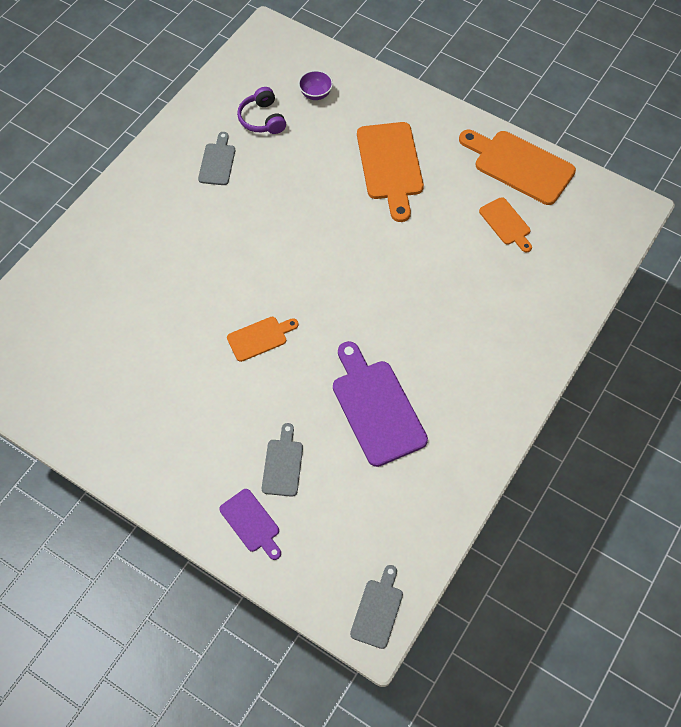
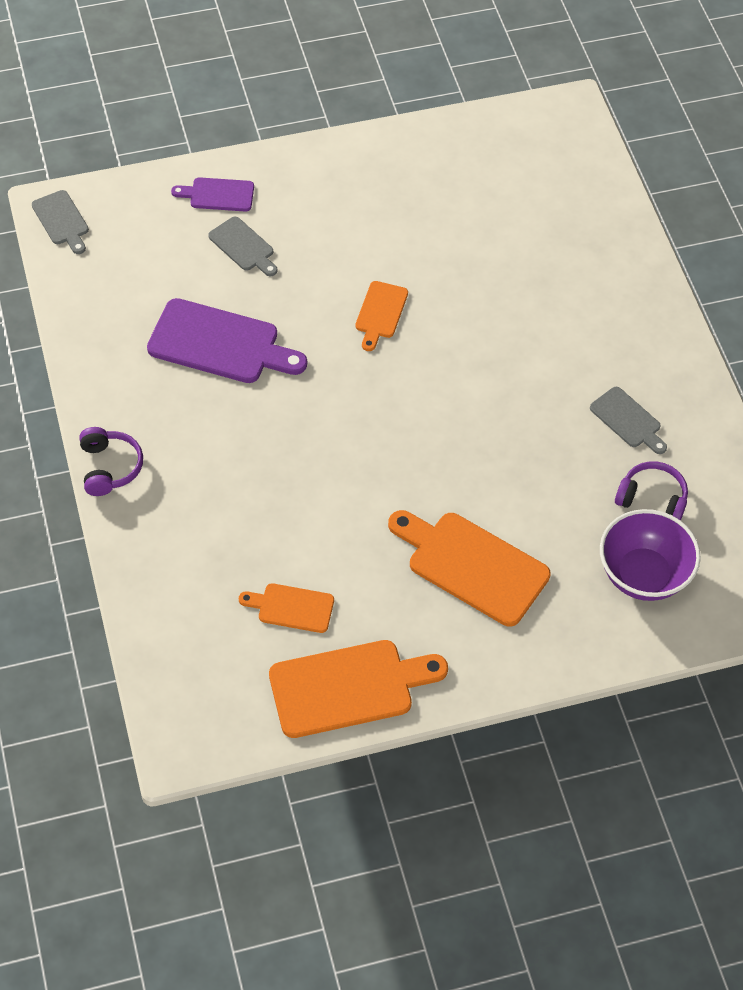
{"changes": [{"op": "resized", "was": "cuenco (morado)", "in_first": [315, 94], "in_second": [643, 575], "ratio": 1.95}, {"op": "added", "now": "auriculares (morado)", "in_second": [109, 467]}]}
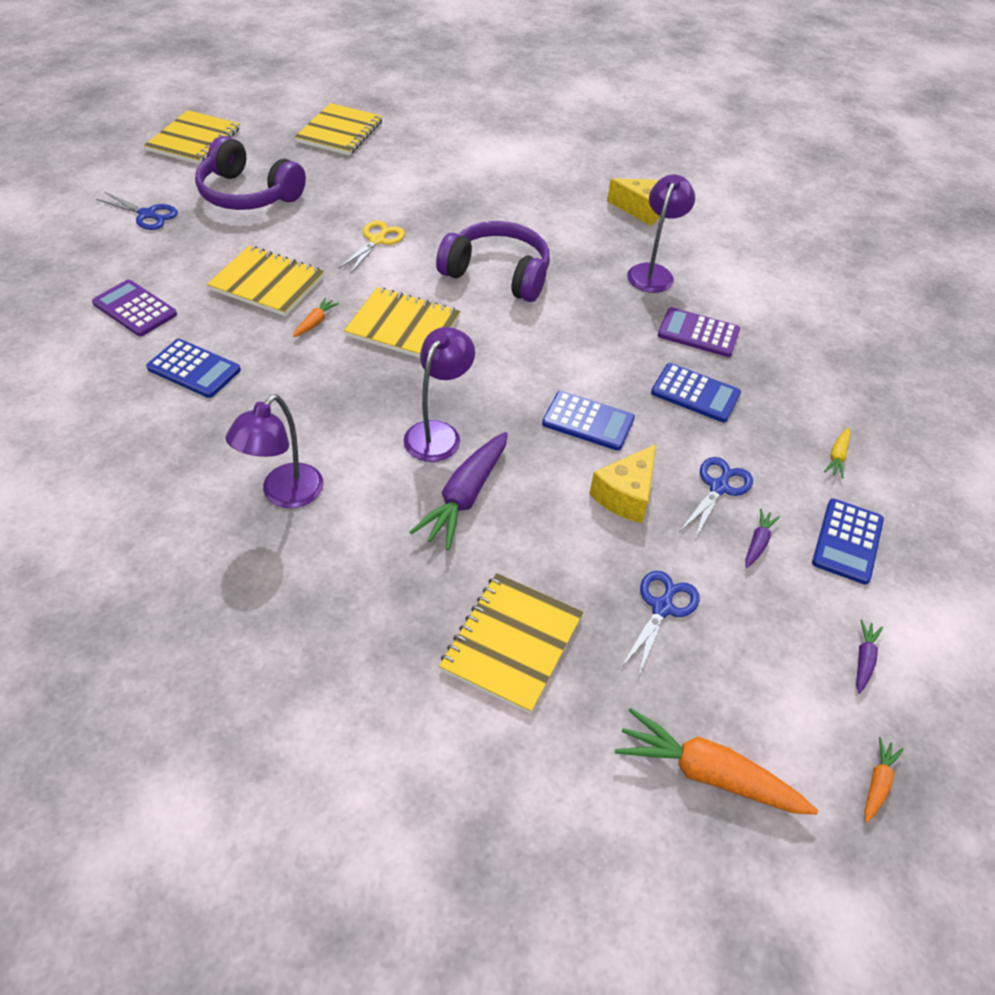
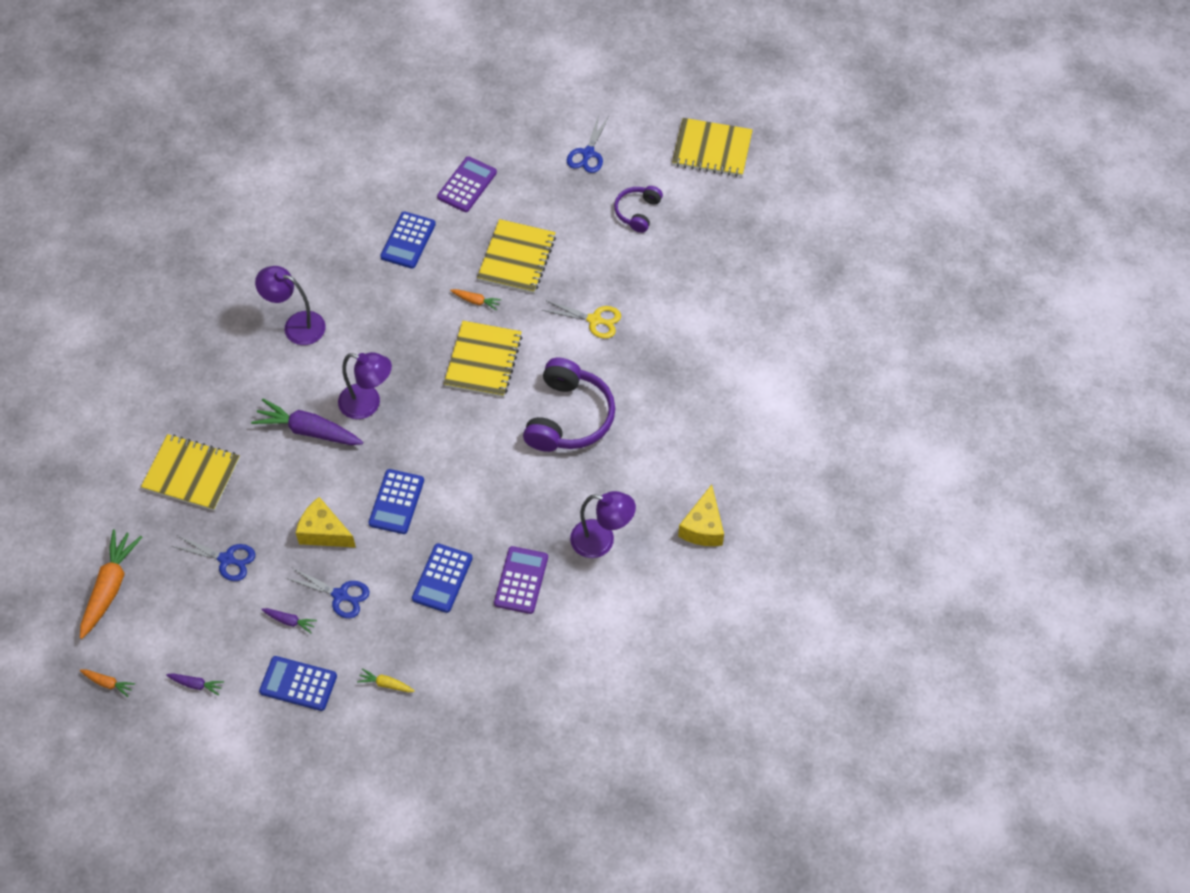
{"changes": [{"op": "resized", "was": "auriculares (morado)", "in_first": [248, 194], "in_second": [637, 212], "ratio": 0.55}, {"op": "removed", "was": "cuaderno (amarillo)", "in_first": [340, 132]}]}
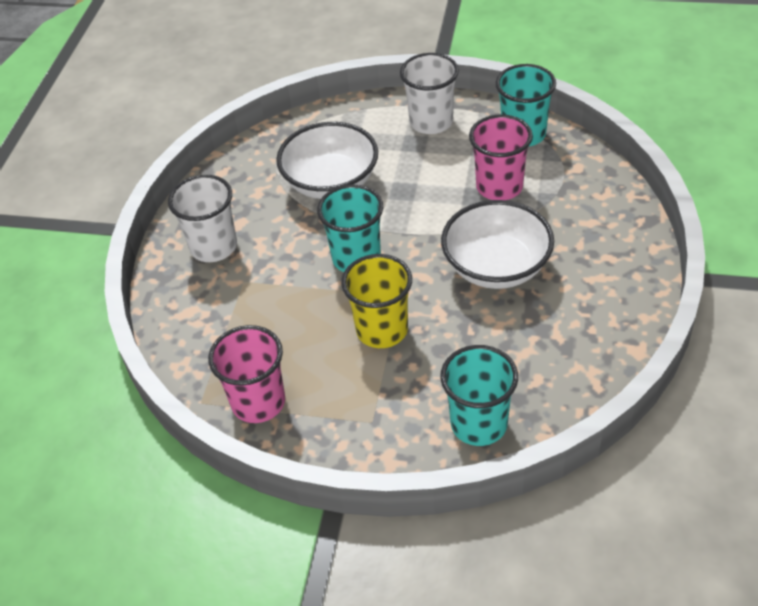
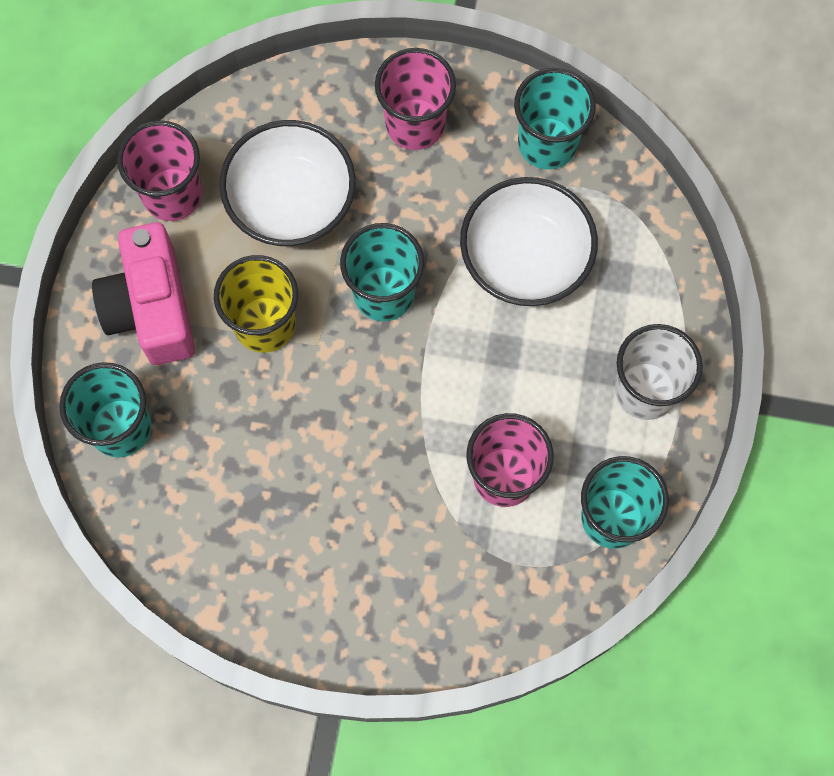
{"changes": [{"op": "recoloured", "was": "vaso (blanco)", "now": "vaso (rosa)", "in_first": [214, 247], "in_second": [415, 124]}, {"op": "moved", "was": "cuenco (blanco)", "in_first": [496, 267], "in_second": [291, 201]}, {"op": "added", "now": "cámara (rosa)", "in_second": [151, 308]}, {"op": "added", "now": "vaso (turquesa)", "in_second": [547, 143]}]}
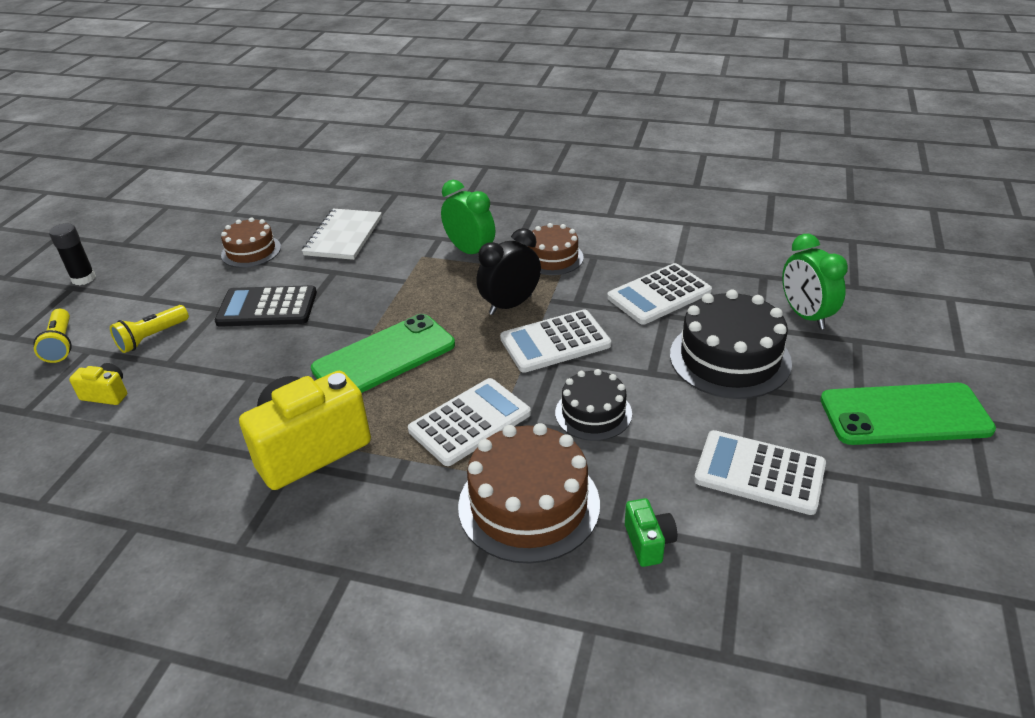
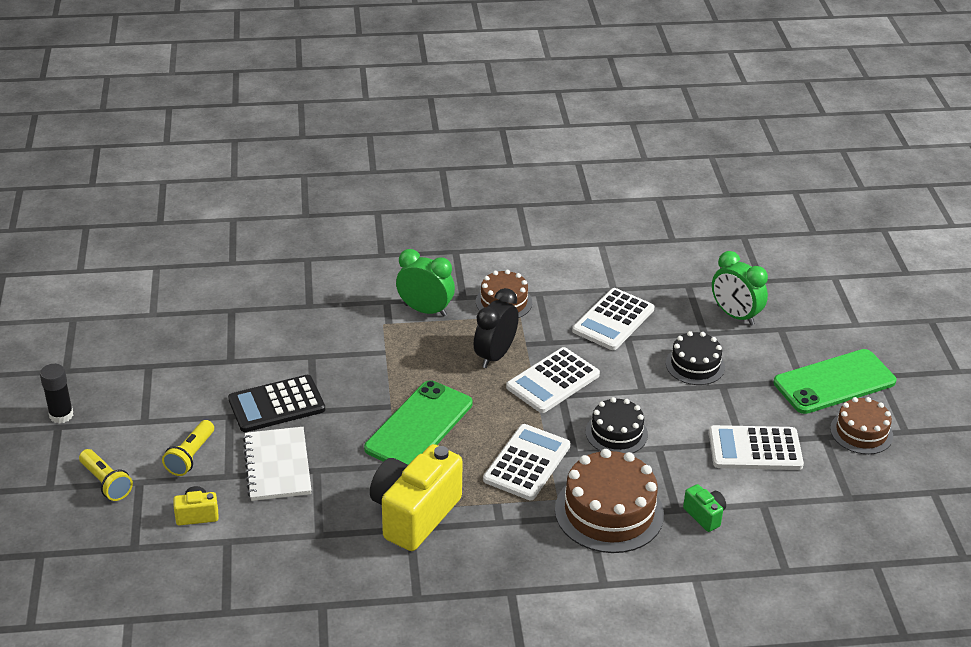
{"changes": [{"op": "moved", "was": "tarta (marrón)", "in_first": [251, 251], "in_second": [861, 432]}, {"op": "moved", "was": "cuaderno (blanco)", "in_first": [344, 236], "in_second": [277, 466]}, {"op": "resized", "was": "tarta (negro)", "in_first": [729, 358], "in_second": [695, 365], "ratio": 0.6}]}
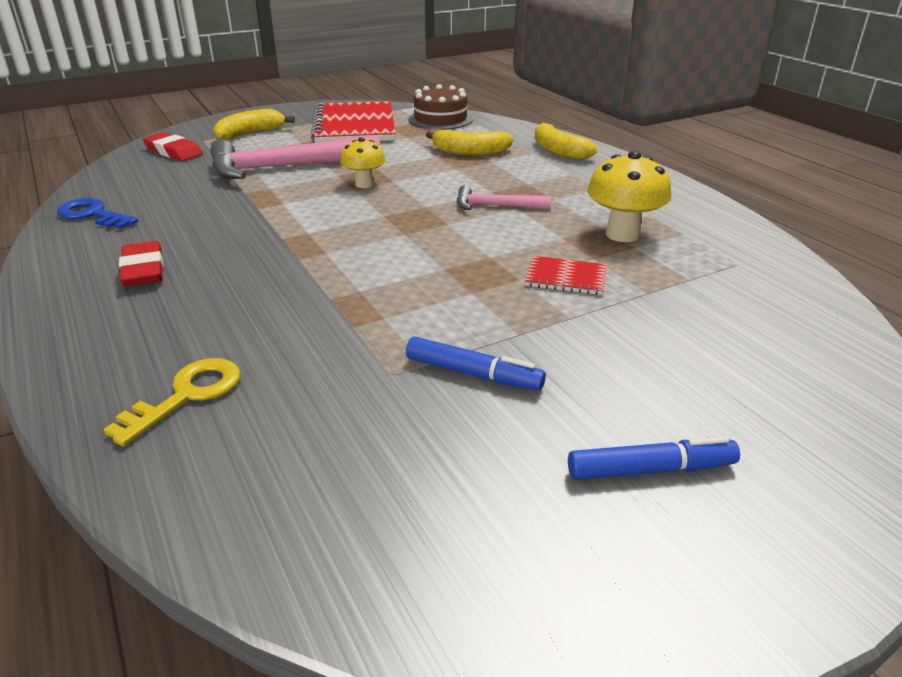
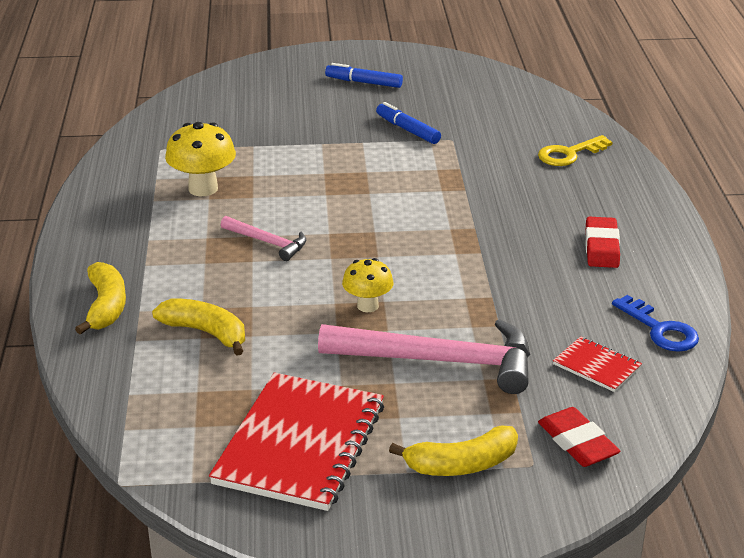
{"changes": [{"op": "removed", "was": "tarta (marrón)", "in_first": [440, 119]}, {"op": "moved", "was": "cuaderno (rojo)", "in_first": [566, 278], "in_second": [597, 366]}]}
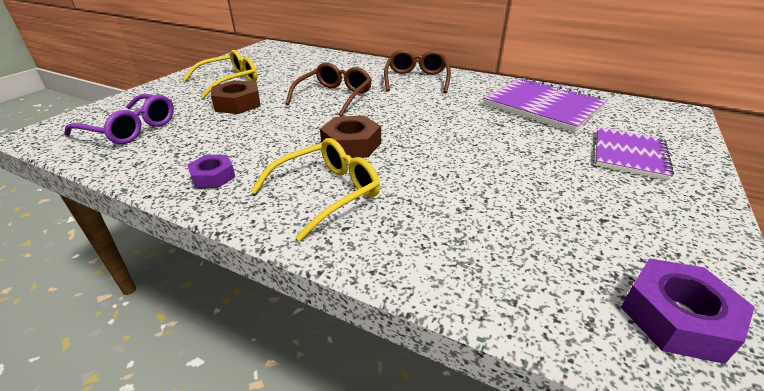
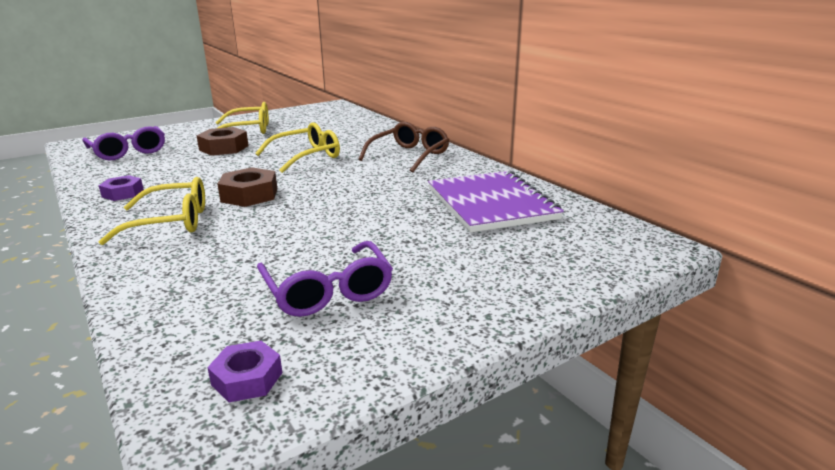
{"changes": [{"op": "recoloured", "was": "gafas (marrón)", "now": "gafas (amarillo)", "in_first": [334, 96], "in_second": [307, 156]}, {"op": "removed", "was": "cuaderno (morado)", "in_first": [629, 154]}, {"op": "resized", "was": "tuerca (morado)", "in_first": [676, 317], "in_second": [247, 378], "ratio": 0.66}, {"op": "added", "now": "gafas (morado)", "in_second": [328, 291]}]}
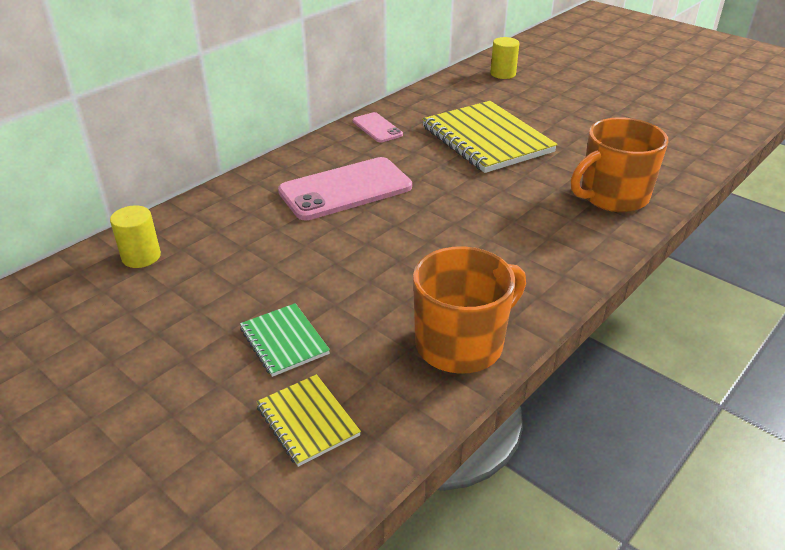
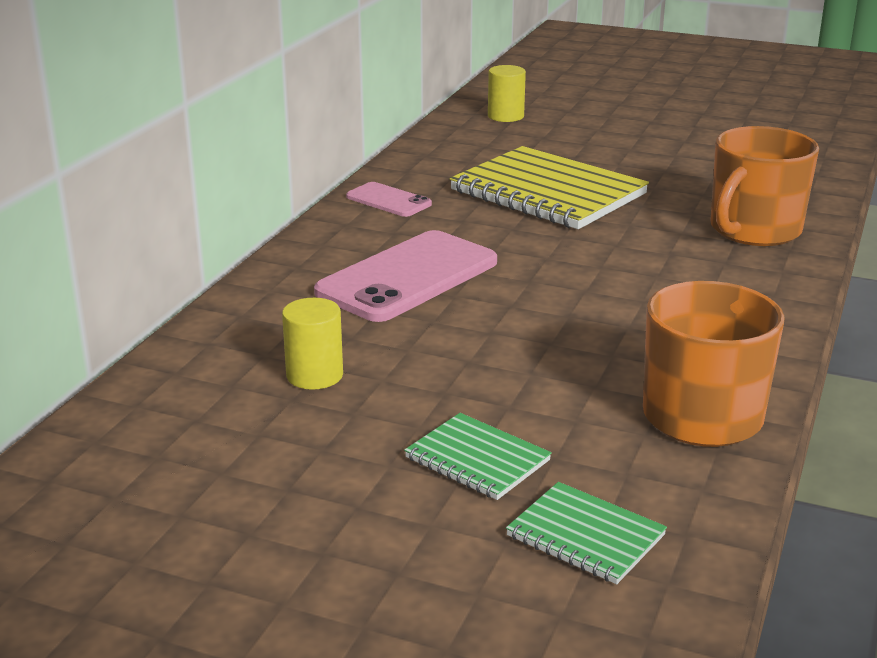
{"changes": [{"op": "moved", "was": "cilindro (amarillo)", "in_first": [141, 257], "in_second": [314, 375]}, {"op": "recoloured", "was": "cuaderno (amarillo)", "now": "cuaderno (verde)", "in_first": [307, 421], "in_second": [585, 536]}]}
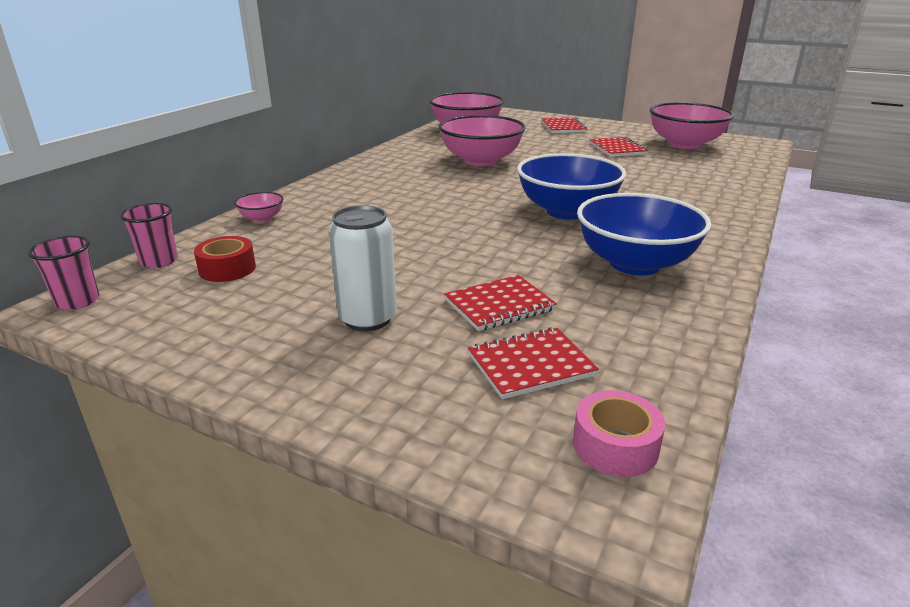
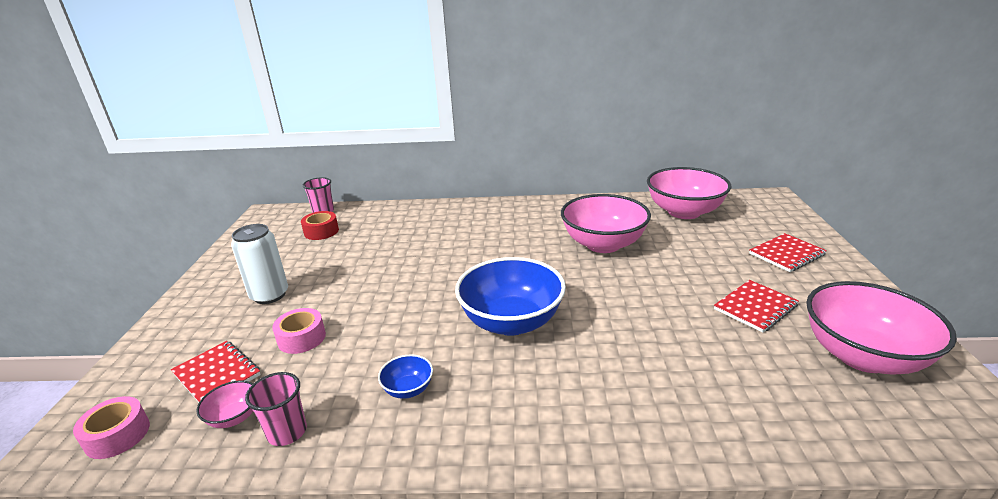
{"changes": [{"op": "moved", "was": "vaso (rosa)", "in_first": [77, 301], "in_second": [287, 432]}, {"op": "moved", "was": "cuenco (rosa)", "in_first": [261, 218], "in_second": [234, 417]}, {"op": "replaced", "was": "cuaderno (rojo)", "now": "cinta adhesiva (rosa)", "in_first": [499, 305], "in_second": [301, 338]}, {"op": "resized", "was": "cuenco (azul)", "in_first": [635, 264], "in_second": [408, 389], "ratio": 0.44}]}
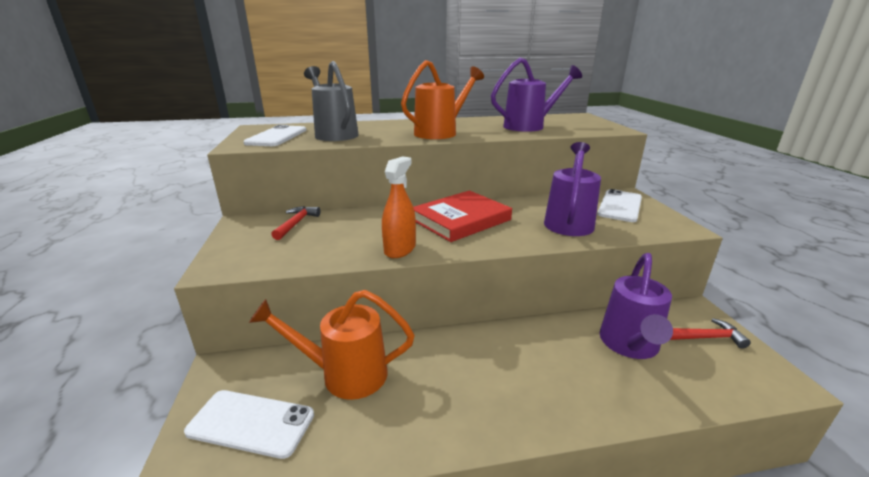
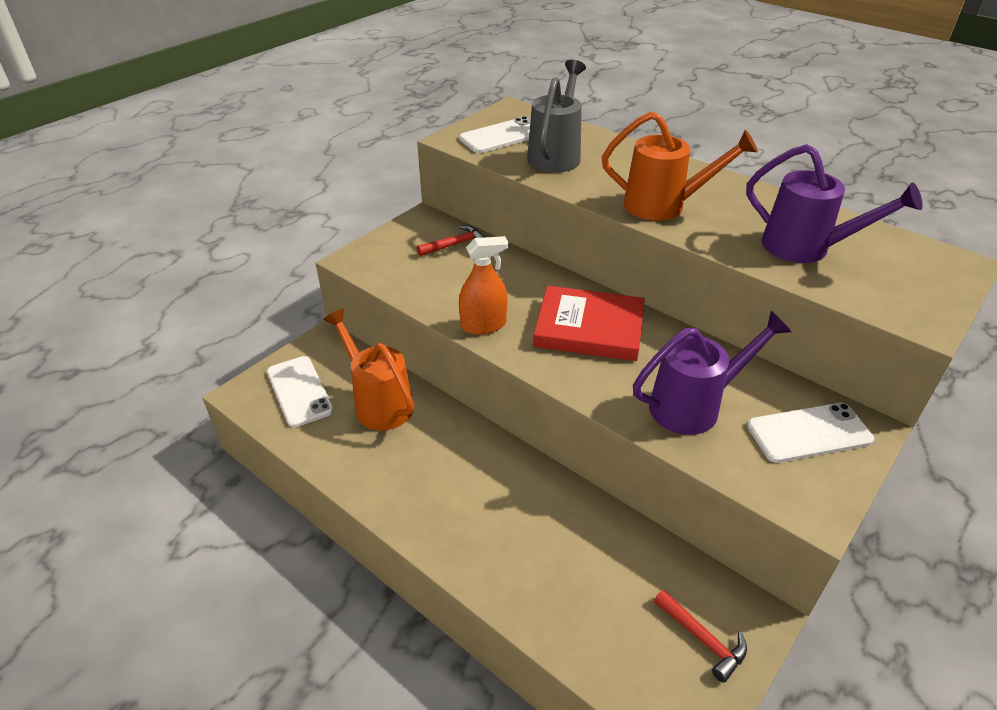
{"changes": [{"op": "removed", "was": "regadera (morado)", "in_first": [629, 345]}]}
